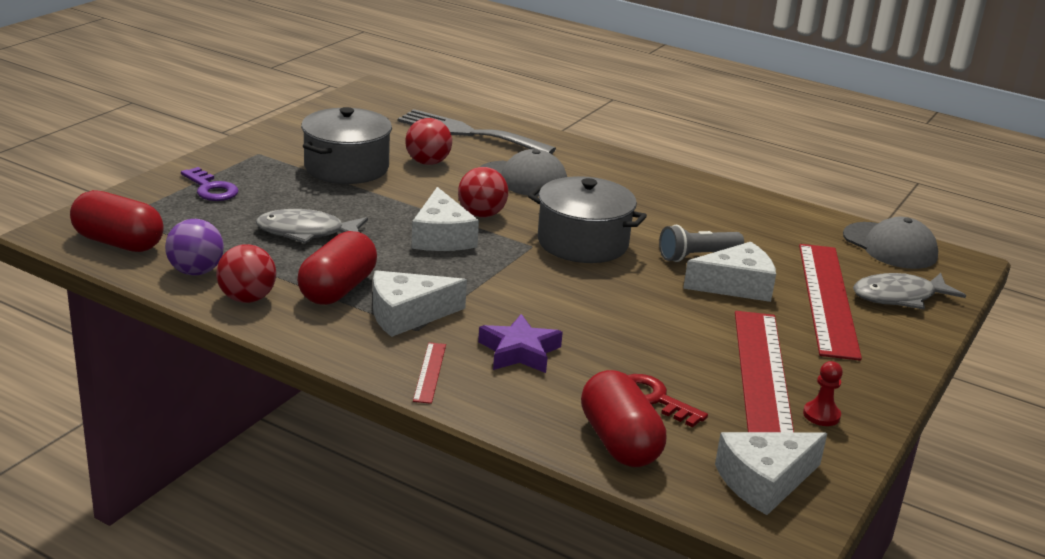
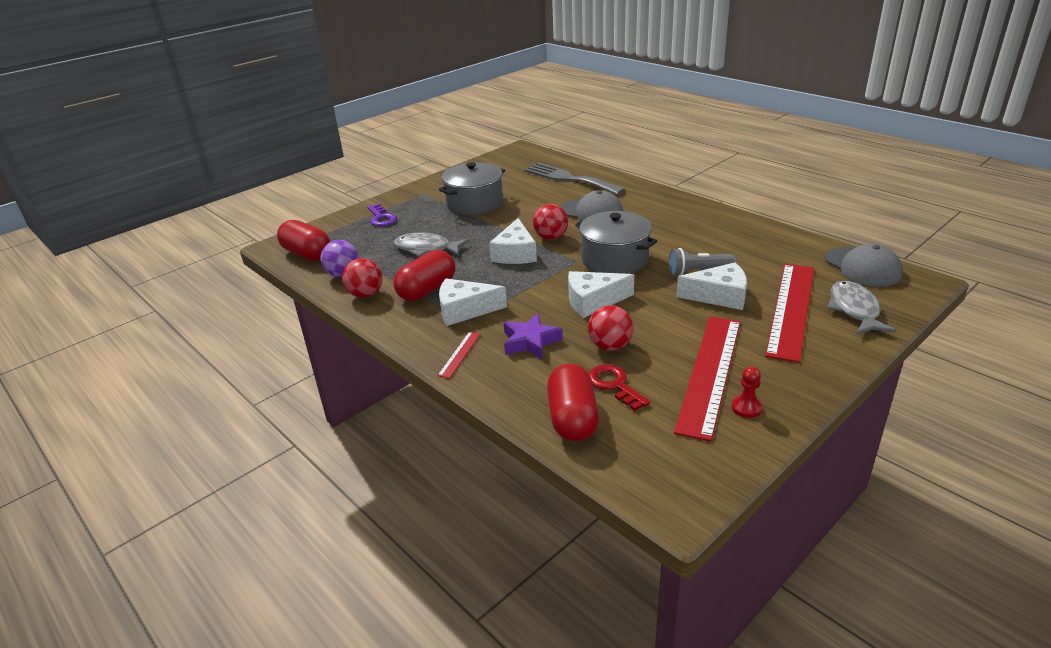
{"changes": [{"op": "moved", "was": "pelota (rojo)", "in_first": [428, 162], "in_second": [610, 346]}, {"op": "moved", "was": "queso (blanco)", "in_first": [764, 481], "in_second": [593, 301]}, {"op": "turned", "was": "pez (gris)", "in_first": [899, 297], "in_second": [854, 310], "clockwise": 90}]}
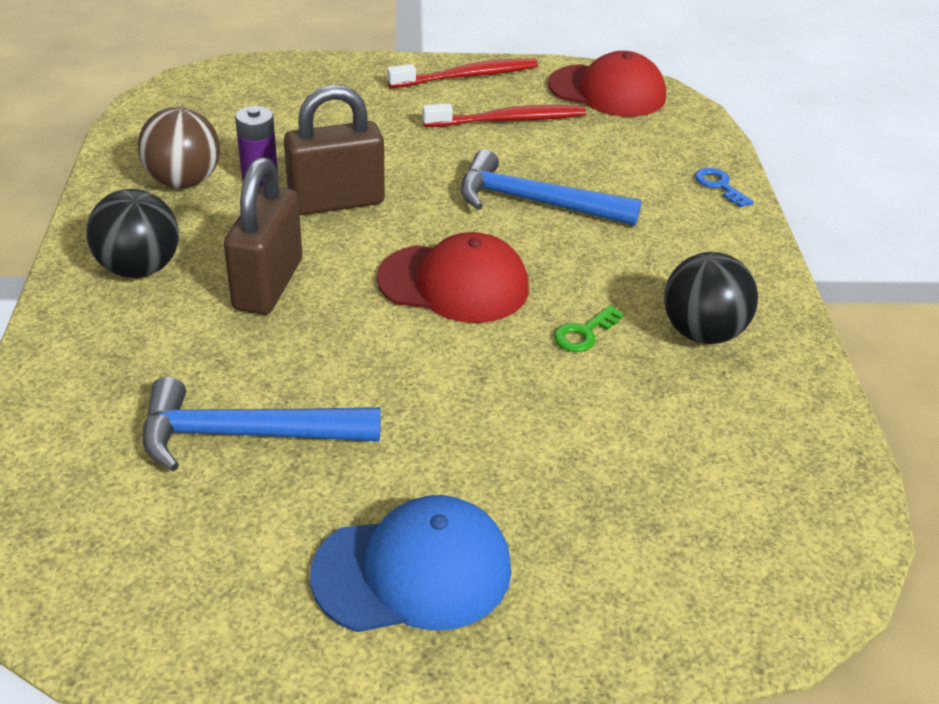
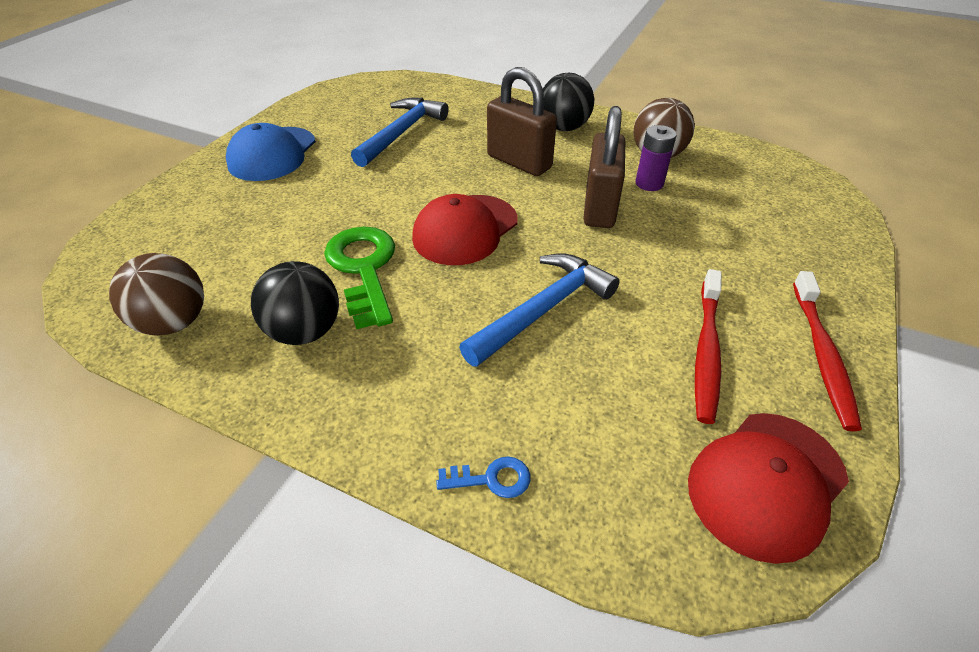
{"changes": [{"op": "resized", "was": "llave (verde)", "in_first": [584, 333], "in_second": [364, 269], "ratio": 2.18}, {"op": "added", "now": "pelota (marrón)", "in_second": [174, 323]}]}
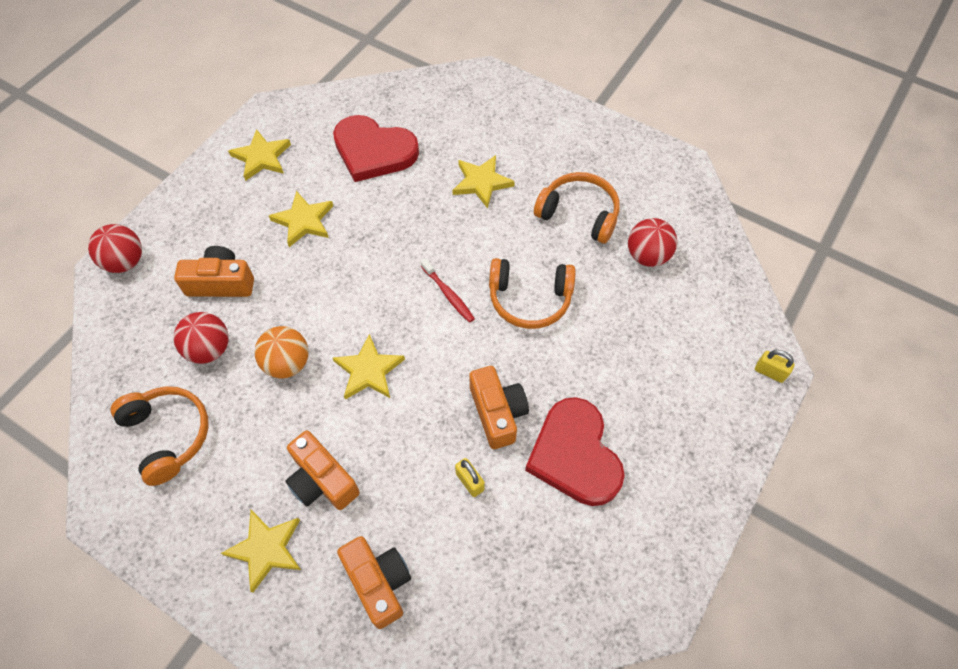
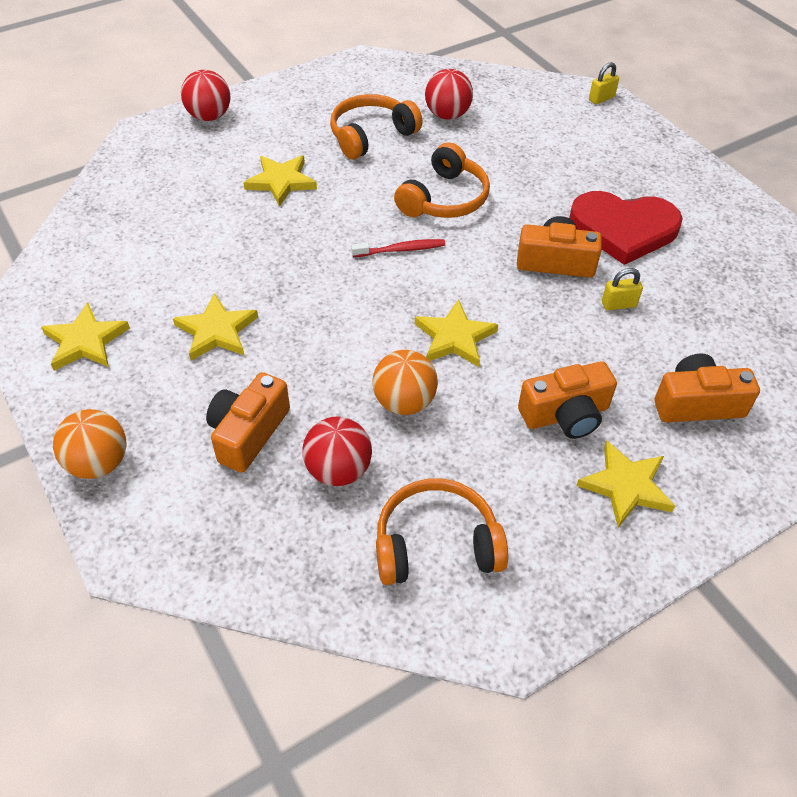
{"changes": [{"op": "moved", "was": "pelota (rojo)", "in_first": [125, 262], "in_second": [209, 116]}, {"op": "removed", "was": "corazón (rojo)", "in_first": [374, 151]}, {"op": "added", "now": "pelota (naranja)", "in_second": [99, 463]}]}
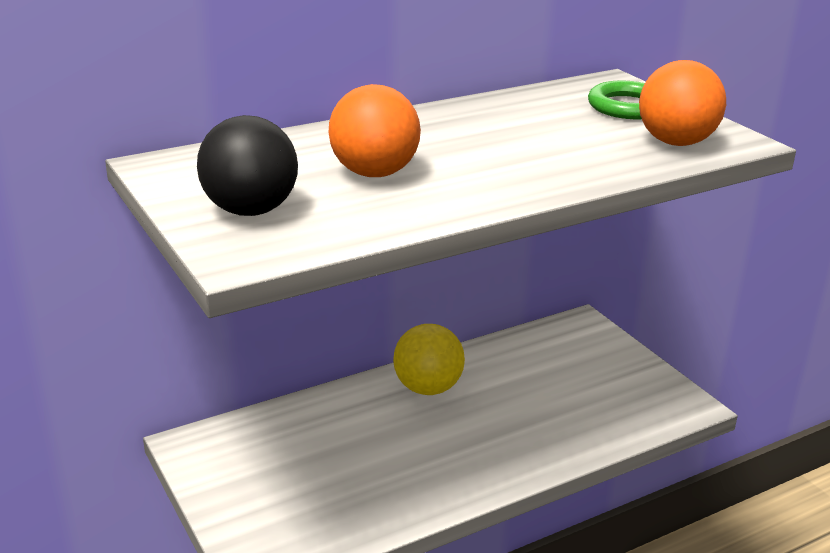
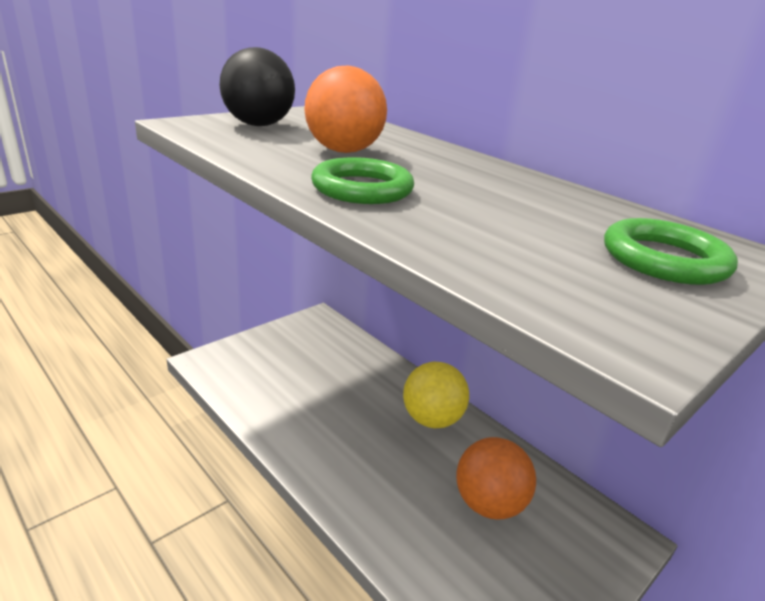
{"changes": [{"op": "moved", "was": "pelota (naranja)", "in_first": [676, 142], "in_second": [488, 504]}, {"op": "added", "now": "anillo (verde)", "in_second": [362, 189]}]}
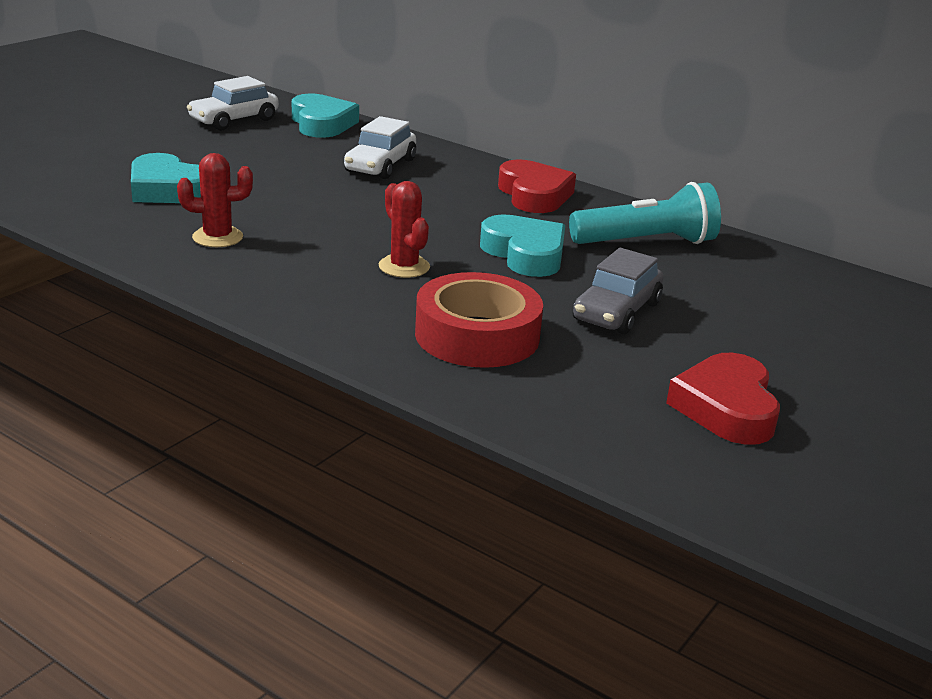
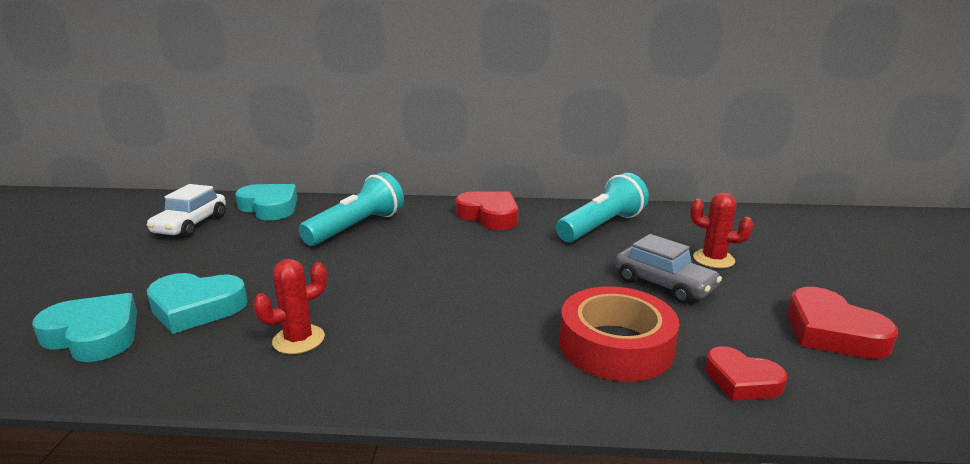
{"changes": [{"op": "replaced", "was": "coche (blanco)", "now": "lámpara de mano (turquesa)", "in_first": [380, 166], "in_second": [357, 227]}, {"op": "moved", "was": "cactus (rojo)", "in_first": [404, 267], "in_second": [713, 259]}, {"op": "moved", "was": "corazón (turquesa)", "in_first": [525, 254], "in_second": [94, 335]}, {"op": "turned", "was": "coche (gris)", "in_first": [616, 312], "in_second": [664, 285], "clockwise": -45}, {"op": "added", "now": "corazón (rojo)", "in_second": [741, 381]}]}
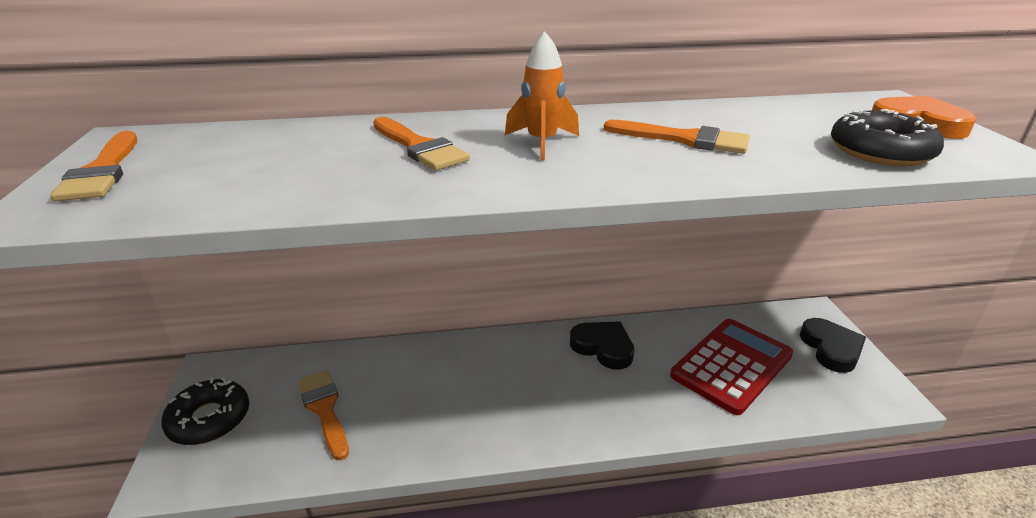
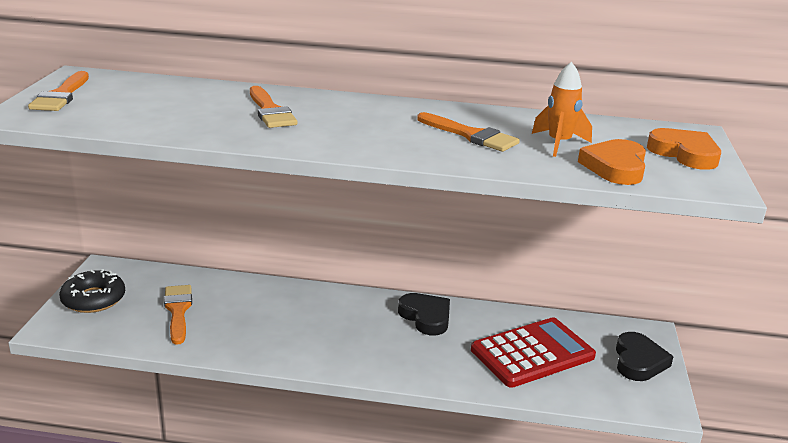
{"changes": [{"op": "moved", "was": "cohete (naranja)", "in_first": [542, 143], "in_second": [559, 144]}, {"op": "replaced", "was": "rosquilla (negro)", "now": "corazón (naranja)", "in_first": [880, 151], "in_second": [615, 167]}]}
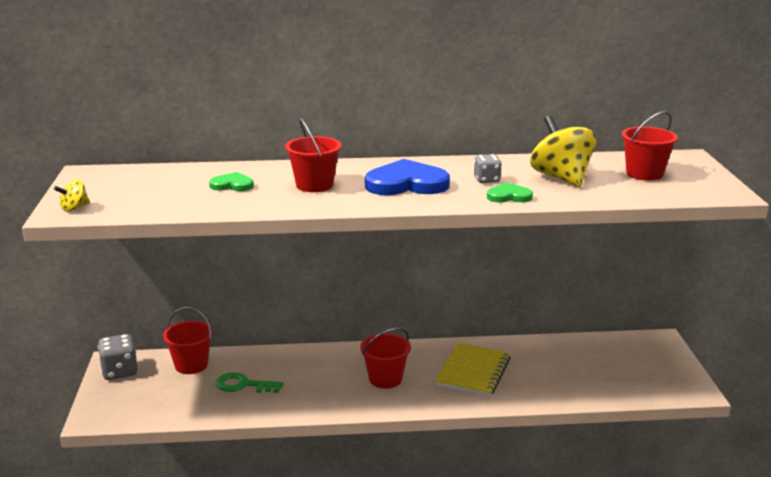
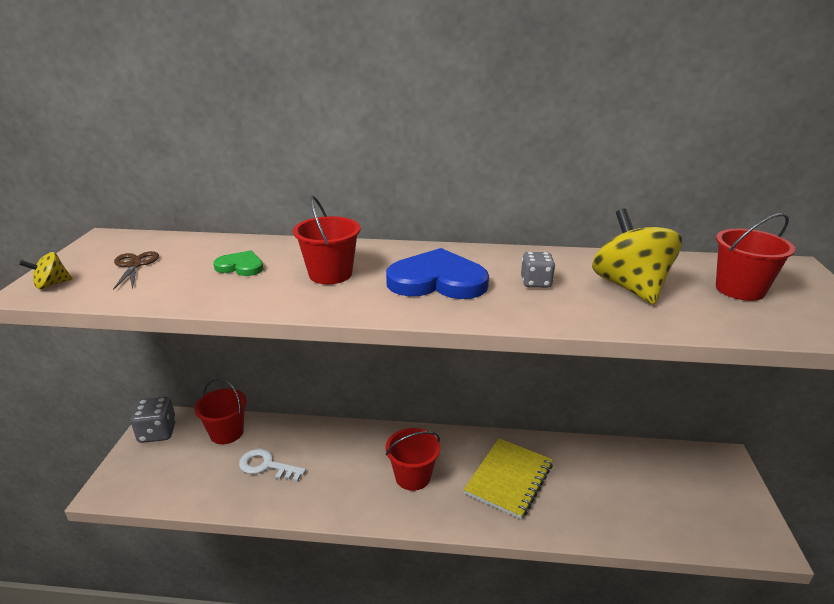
{"changes": [{"op": "recoloured", "was": "llave (verde)", "now": "llave (blanco)", "in_first": [243, 385], "in_second": [266, 466]}, {"op": "removed", "was": "corazón (verde)", "in_first": [509, 196]}, {"op": "added", "now": "tijeras (marrón)", "in_second": [134, 265]}]}
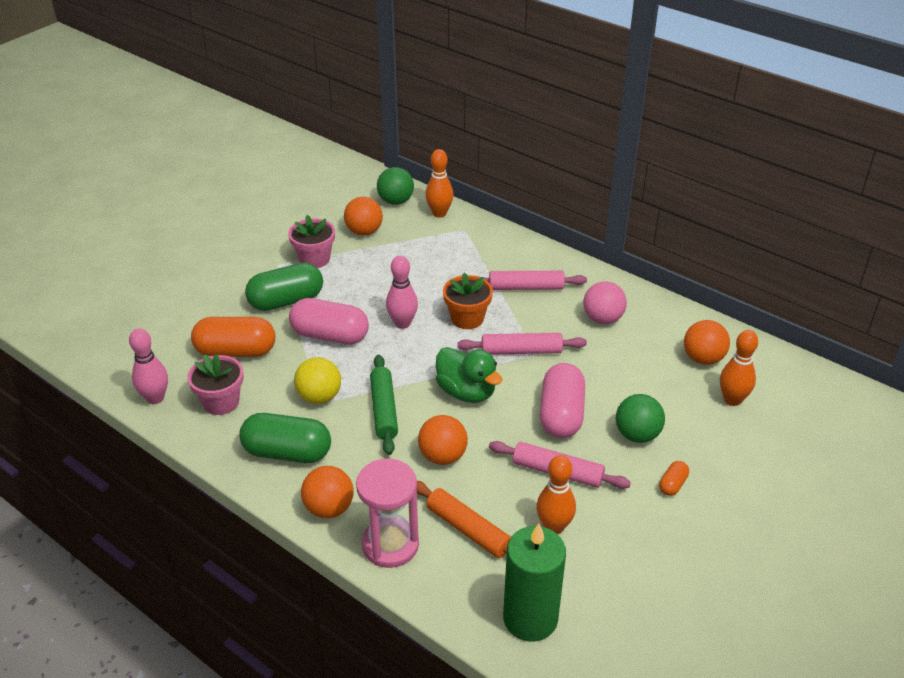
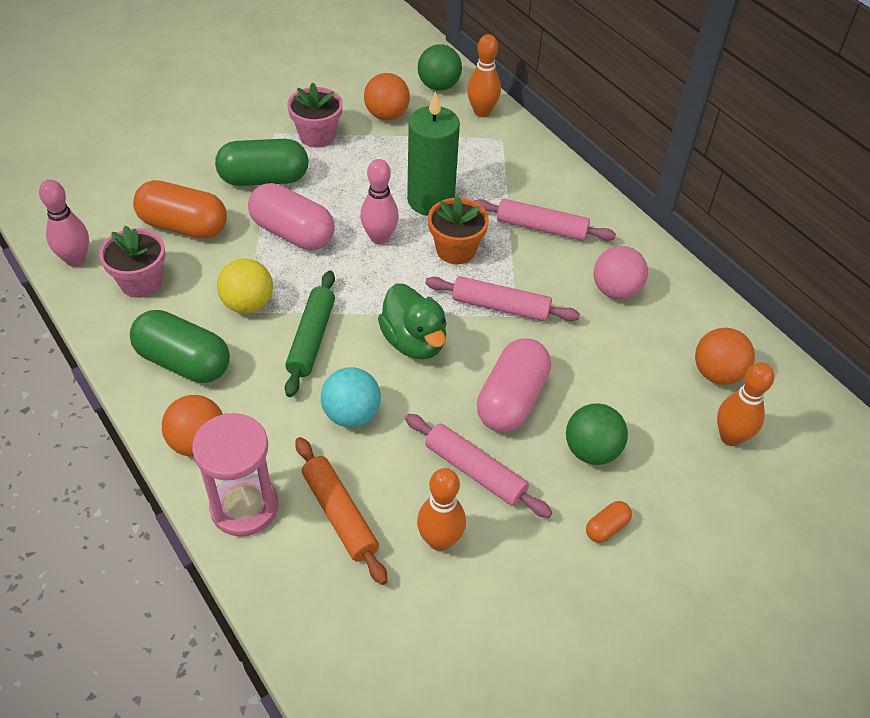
{"changes": [{"op": "recoloured", "was": "pelota (naranja)", "now": "pelota (turquesa)", "in_first": [442, 456], "in_second": [351, 414]}, {"op": "moved", "was": "vela (verde)", "in_first": [530, 618], "in_second": [431, 200]}]}
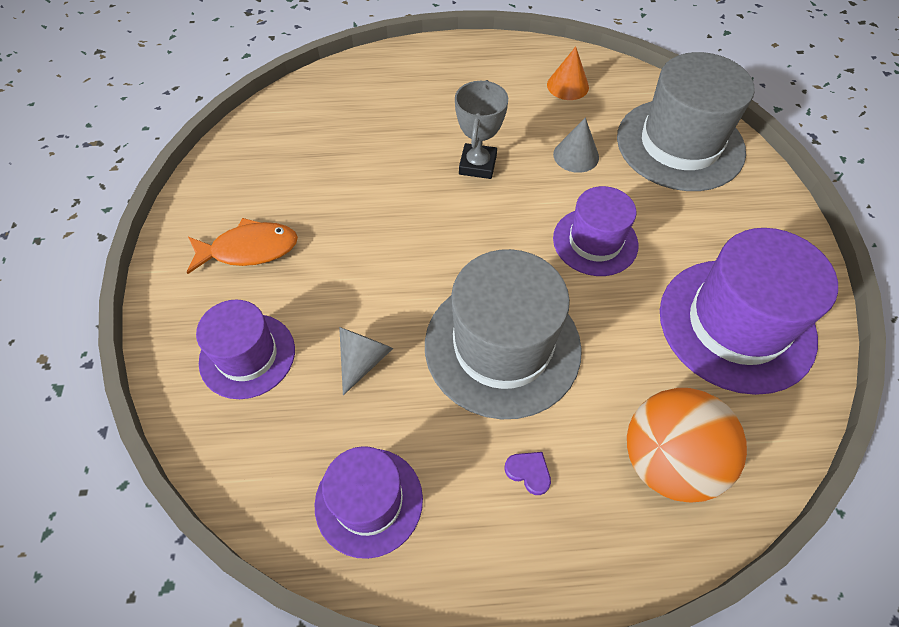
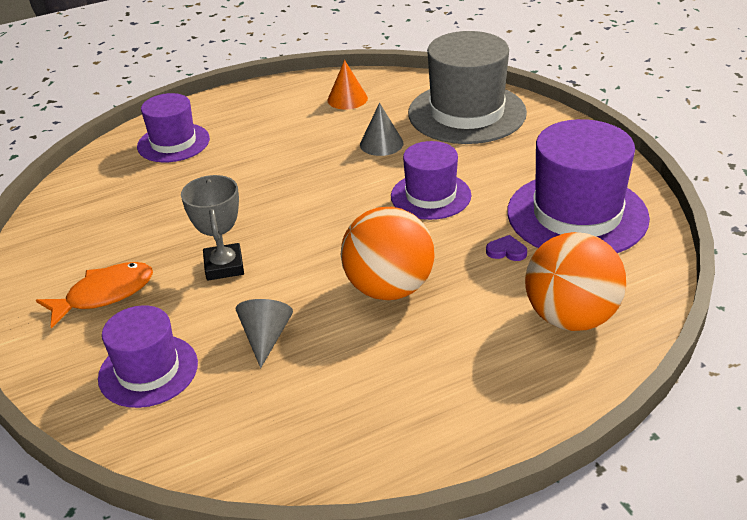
{"changes": [{"op": "moved", "was": "sombrero (morado)", "in_first": [369, 501], "in_second": [173, 143]}, {"op": "replaced", "was": "sombrero (gris)", "now": "pelota (naranja)", "in_first": [502, 346], "in_second": [389, 288]}, {"op": "moved", "was": "trofeo (gris)", "in_first": [477, 165], "in_second": [224, 266]}, {"op": "moved", "was": "corazón (morado)", "in_first": [529, 472], "in_second": [506, 251]}]}
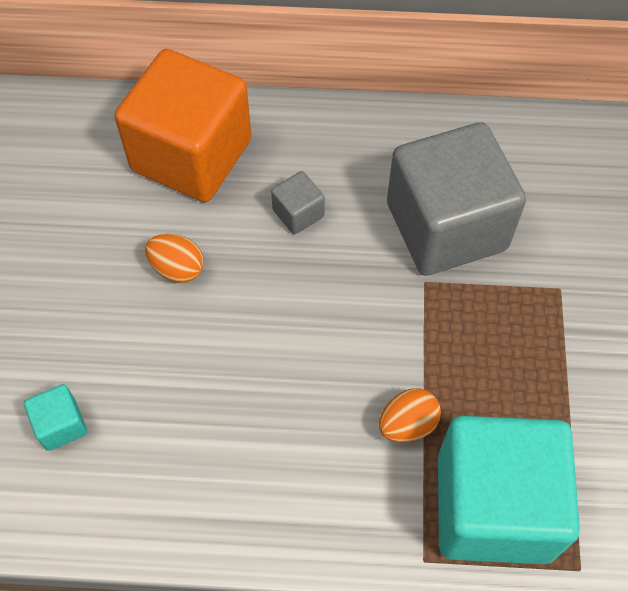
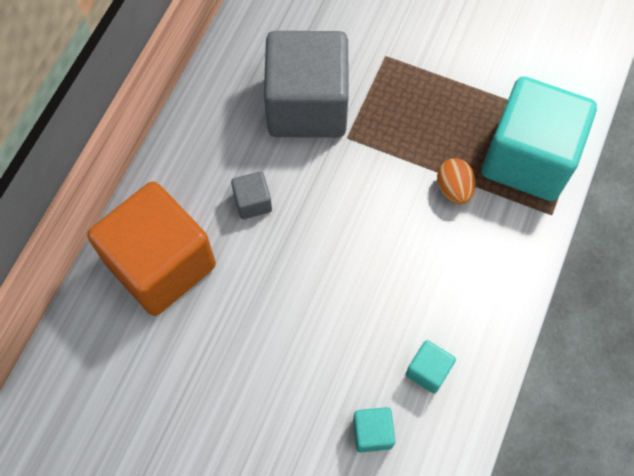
{"changes": [{"op": "removed", "was": "huevo (naranja)", "in_first": [177, 268]}, {"op": "added", "now": "cubo (turquesa)", "in_second": [428, 371]}]}
